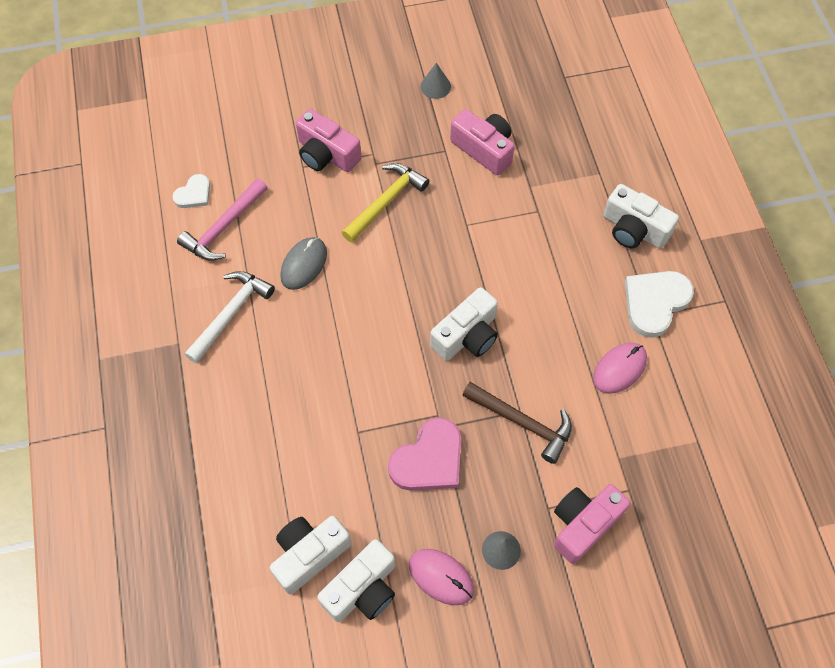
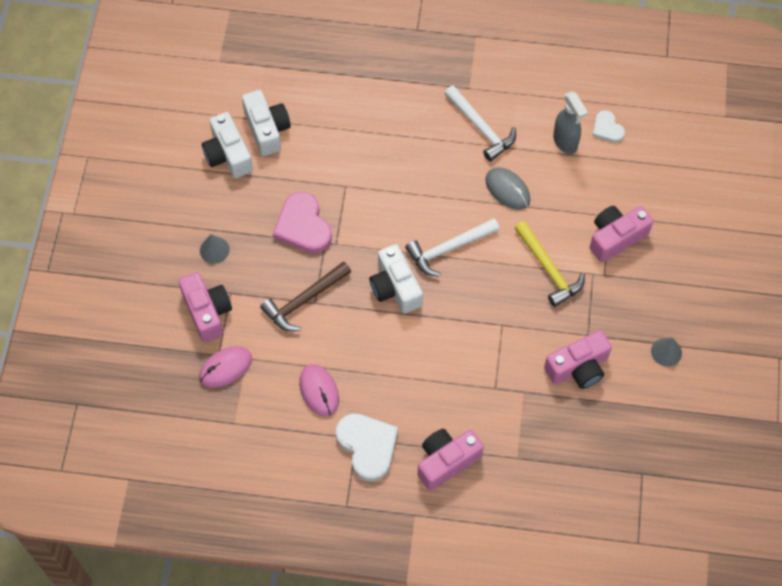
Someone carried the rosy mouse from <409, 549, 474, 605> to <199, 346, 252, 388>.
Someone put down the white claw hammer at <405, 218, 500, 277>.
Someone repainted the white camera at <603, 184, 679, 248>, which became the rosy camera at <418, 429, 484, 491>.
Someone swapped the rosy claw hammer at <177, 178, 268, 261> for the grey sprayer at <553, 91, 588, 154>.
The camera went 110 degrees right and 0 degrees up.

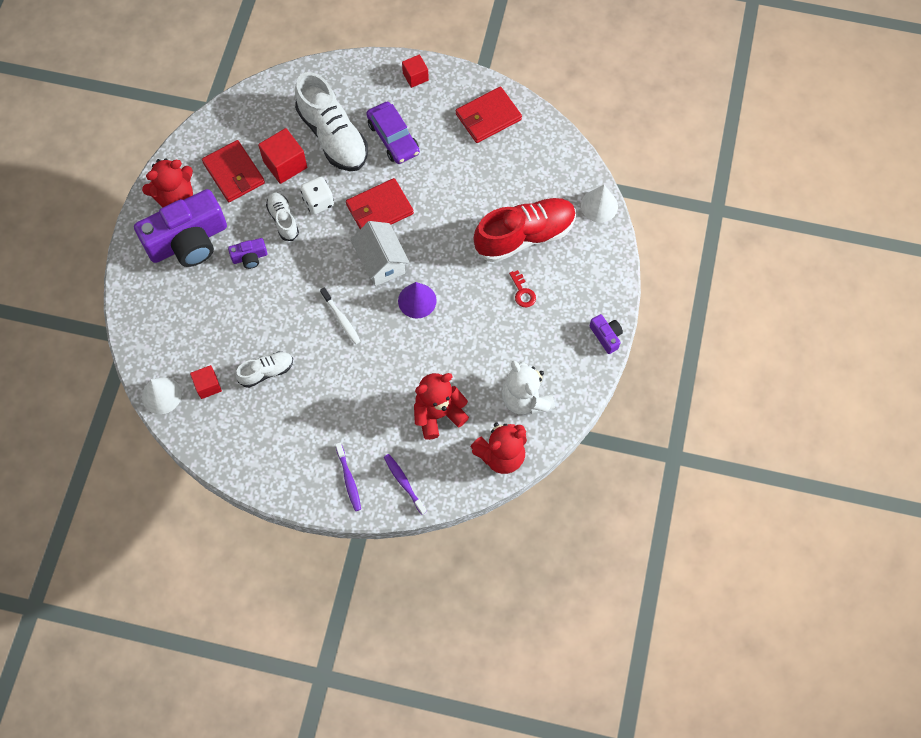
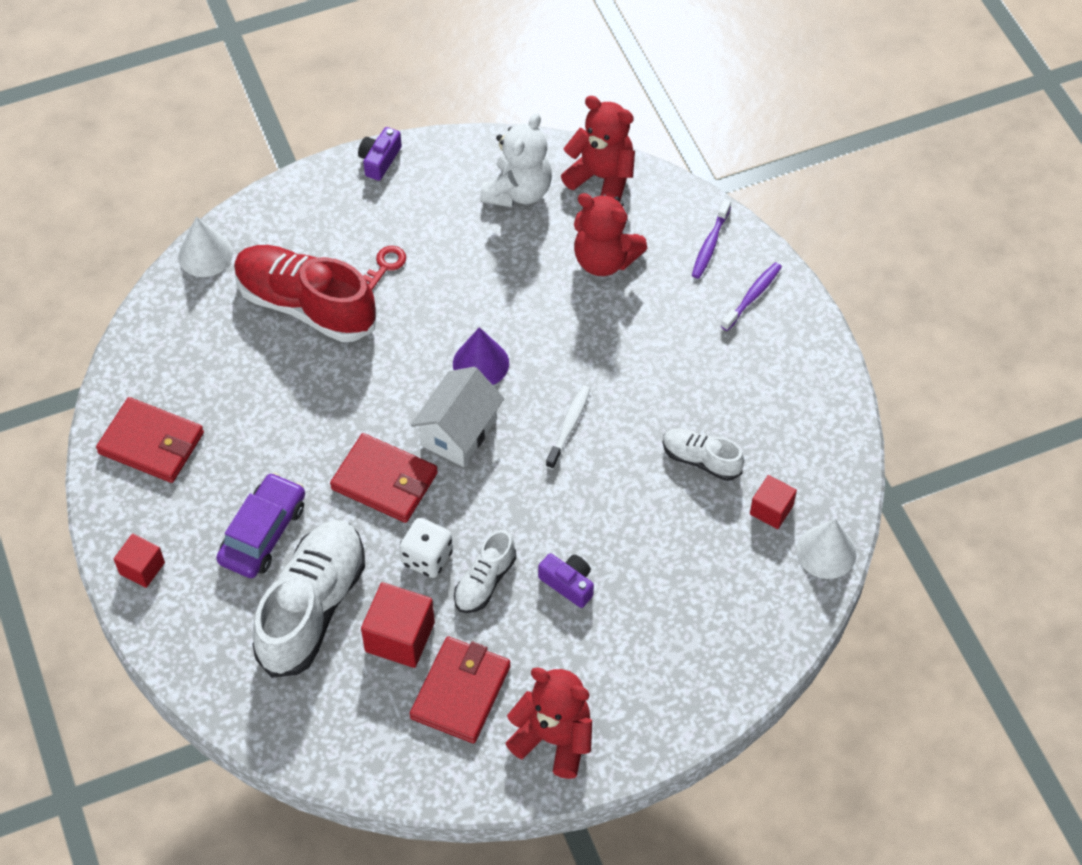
Someone took away the royal purple camera at <134, 189, 227, 267>.
The camera went 125 degrees left and 10 degrees down.

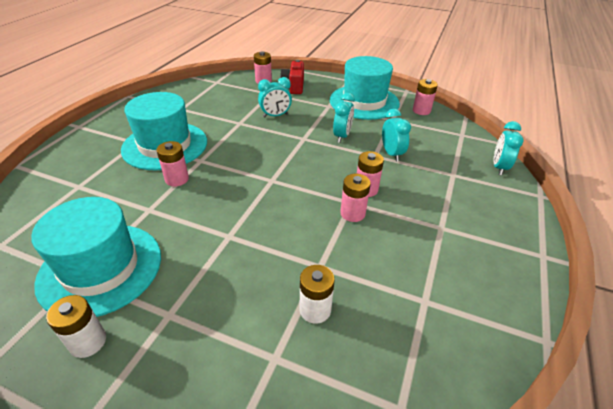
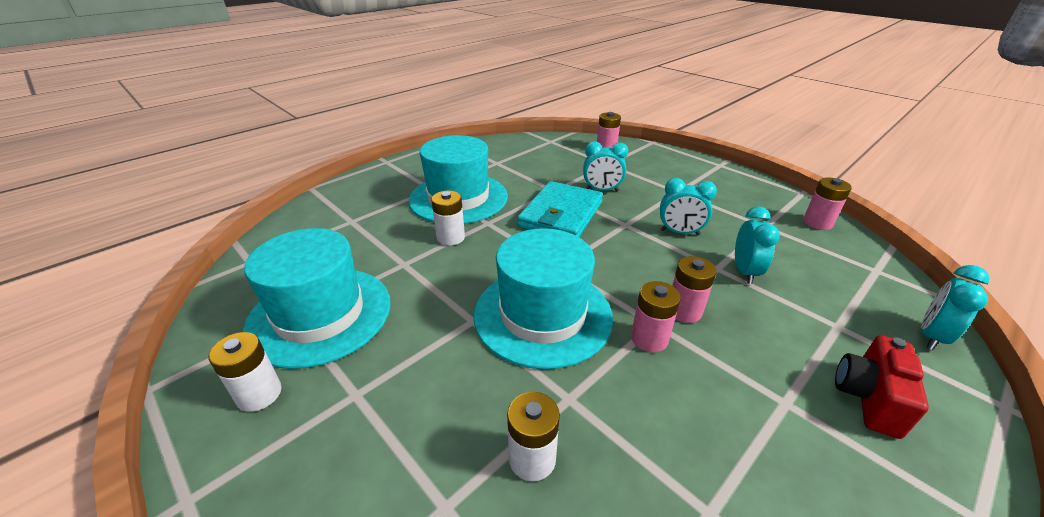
Someone repainted the rosy power cell at <157, 141, 189, 186>, which became the white power cell at <431, 190, 465, 246>.
Someone carried the aqua tall hat from <330, 56, 400, 120> to <474, 228, 613, 369>.
Someone put down the aqua wallet at <517, 181, 603, 237>.
Someone rotated the aqua clock at <333, 93, 355, 143> by 60 degrees clockwise.
Someone carried the scarlet camera from <280, 60, 304, 94> to <835, 335, 929, 439>.
The camera went 25 degrees right and 5 degrees down.

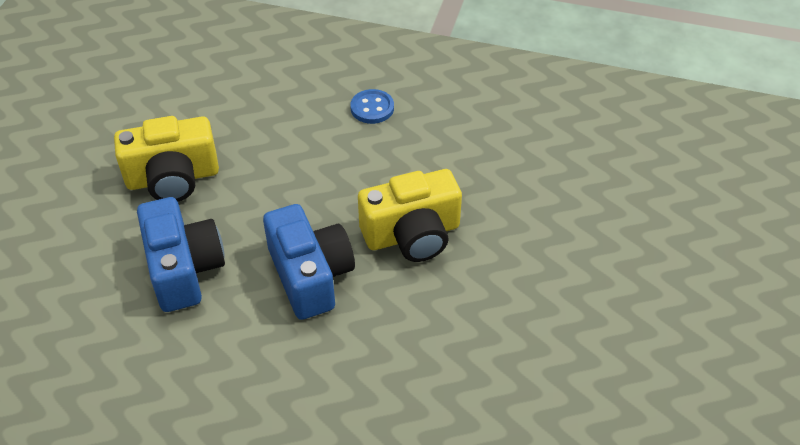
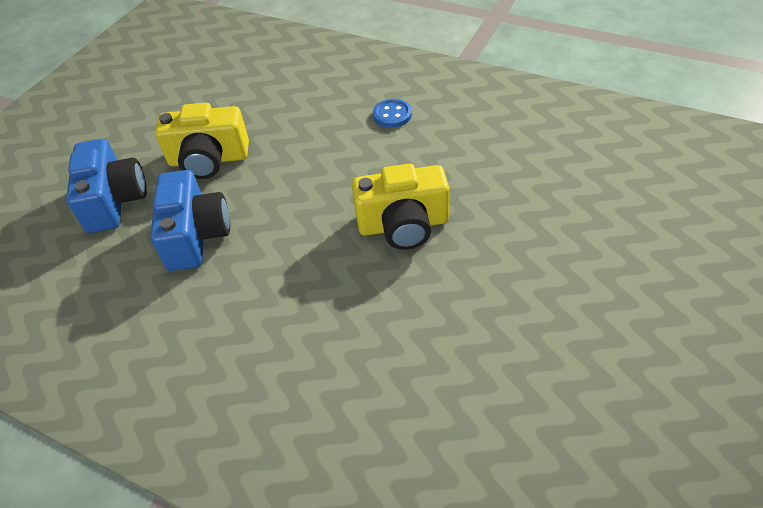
Someone carried the cobalt camera from <263, 204, 355, 320> to <66, 139, 147, 233>.
The camera went 15 degrees right and 0 degrees up.

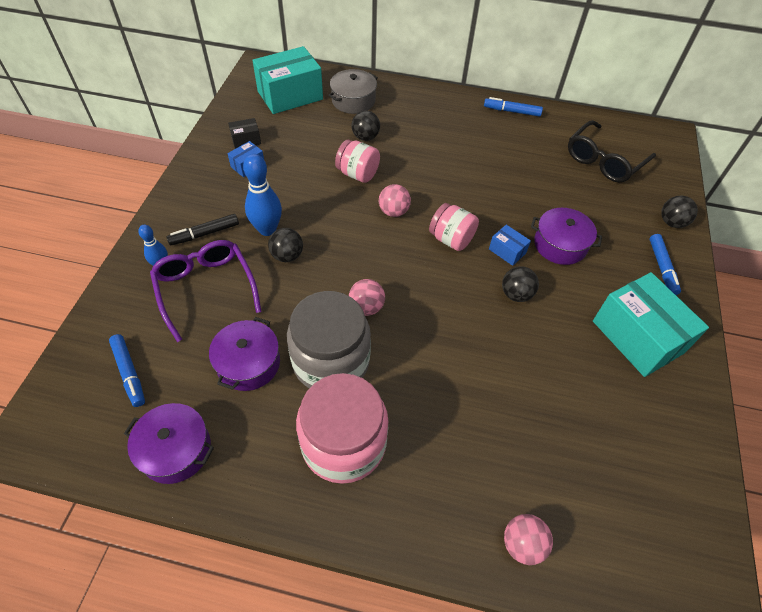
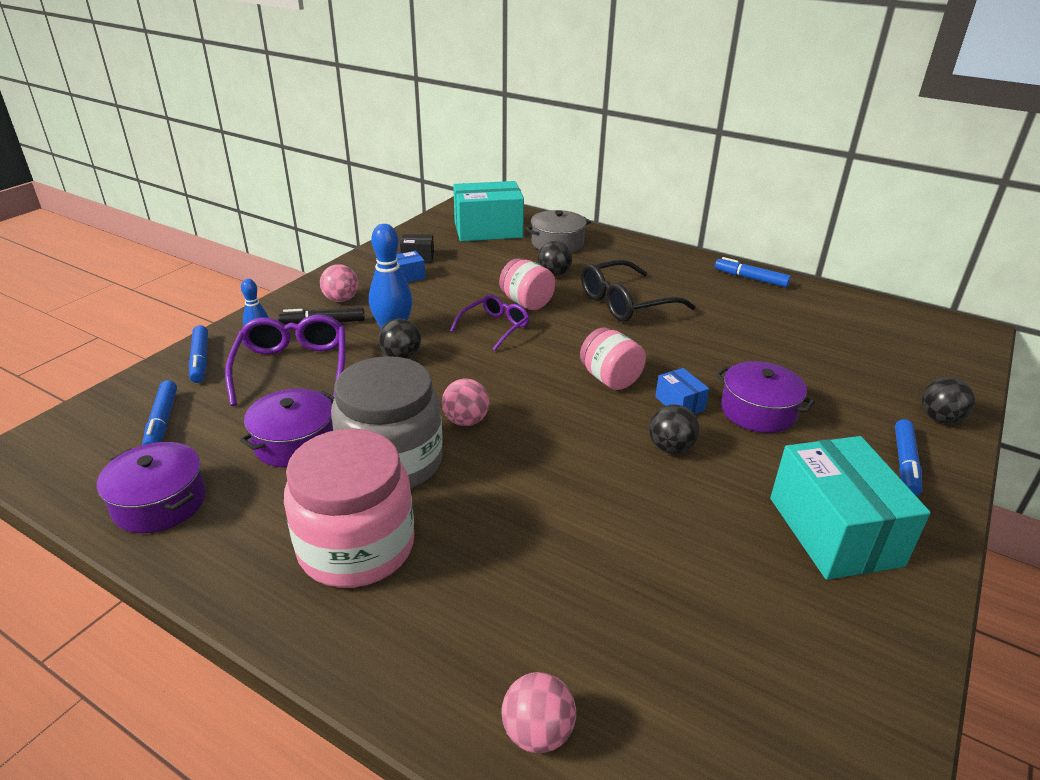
Someone put down the cobalt marker pen at <189, 325, 208, 383>.
Someone carried the rosy sphere from <379, 184, 411, 217> to <320, 264, 358, 302>.
Someone put down the royal purple spectacles at <450, 294, 529, 351>.
Someone carried the jet-black spectacles from <568, 120, 656, 182> to <581, 260, 696, 322>.
The camera went 20 degrees right and 20 degrees down.

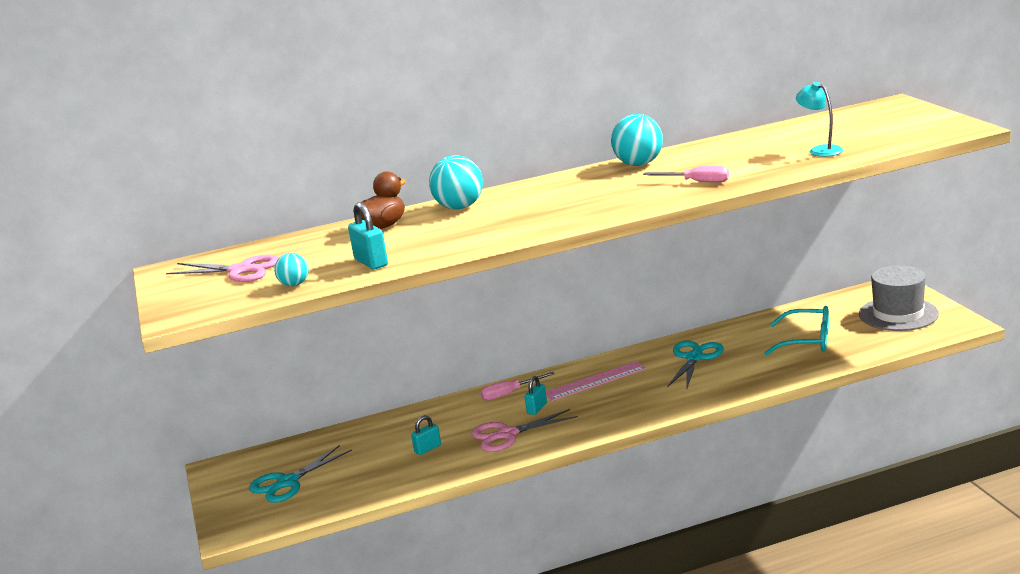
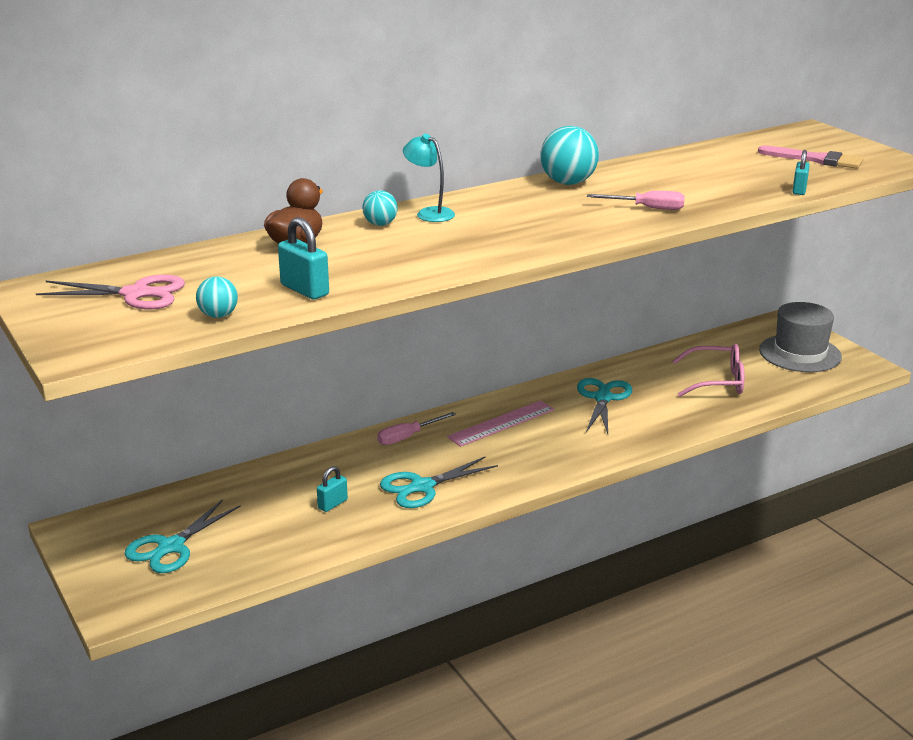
Someone scaled the aqua sphere at <429, 155, 483, 209> by 0.56.
Someone repainted the rosy pair of scissors at <471, 409, 578, 452>, which became the aqua pair of scissors at <380, 456, 498, 508>.
Someone carried the aqua lamp from <796, 82, 843, 157> to <403, 134, 455, 222>.
Someone repainted the aqua spectacles at <764, 306, 829, 356>, which became the rosy spectacles at <672, 344, 745, 397>.
Someone put down the rosy paintbrush at <758, 145, 863, 169>.
Someone carried the aqua padlock from <525, 376, 547, 415> to <792, 150, 810, 195>.
The camera went 15 degrees left and 5 degrees up.

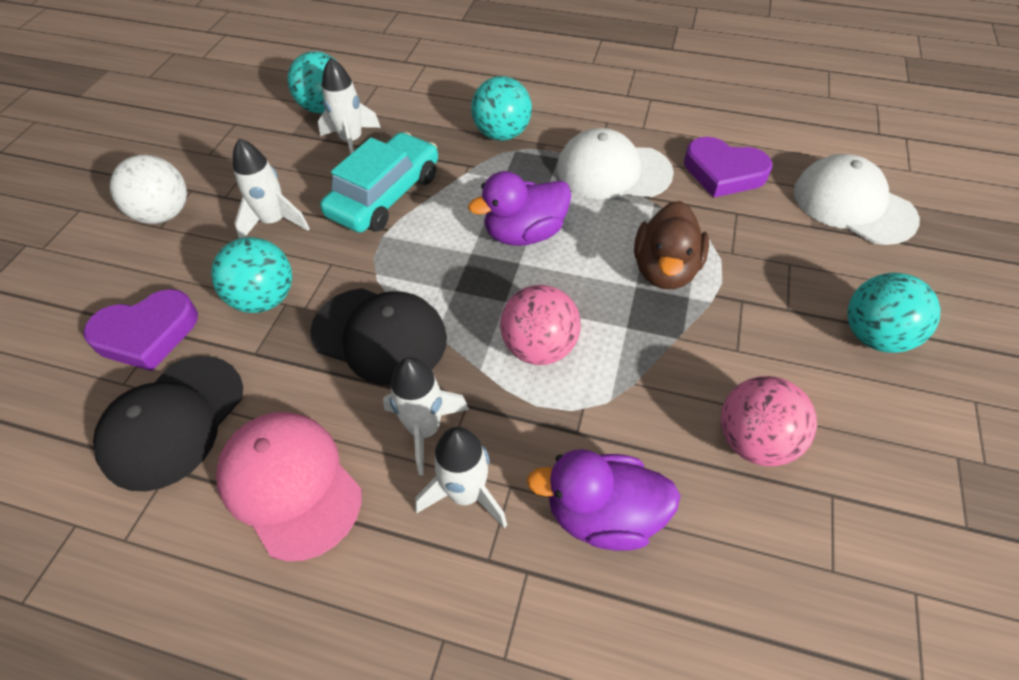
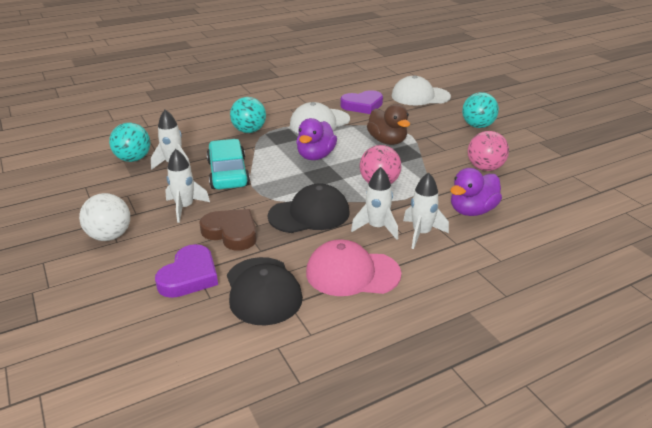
Someone swapped the aqua sphere at <211, 237, 292, 313> for the brown heart shape at <199, 209, 257, 251>.
The camera went 45 degrees left and 20 degrees down.

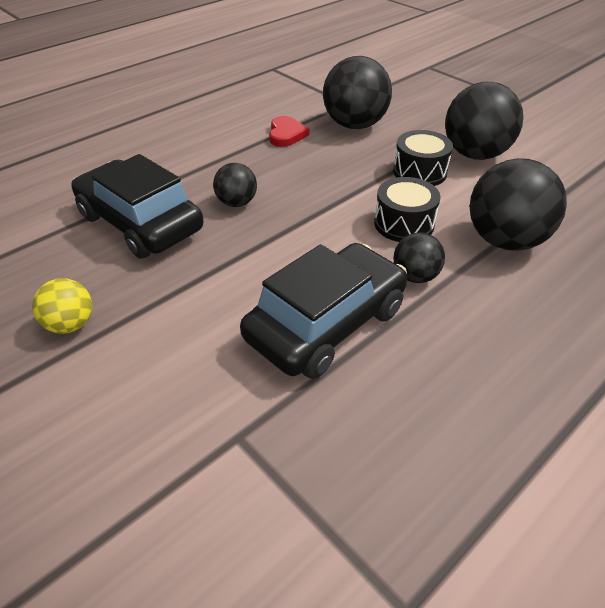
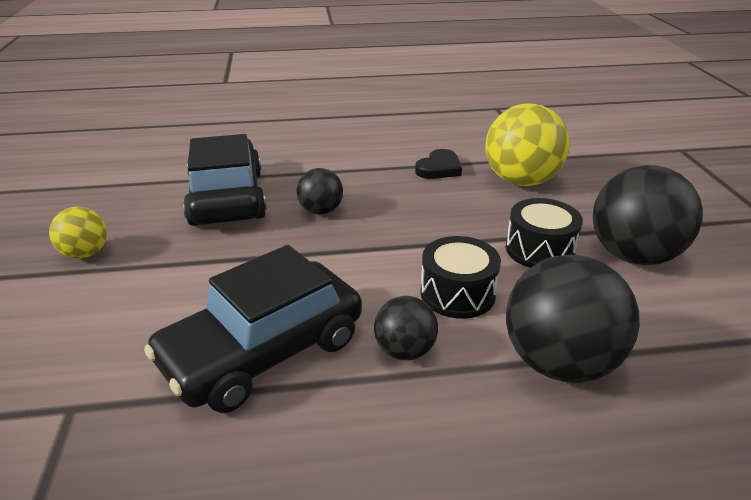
Someone rotated the jet-black car at <240, 243, 408, 379> by 150 degrees clockwise.
Someone repainted the scarlet heart shape at <269, 116, 309, 147>, which became the jet-black heart shape at <415, 149, 462, 179>.
Someone repainted the jet-black sphere at <323, 56, 392, 129>, which became the yellow sphere at <486, 103, 570, 186>.
The camera went 35 degrees right and 10 degrees down.

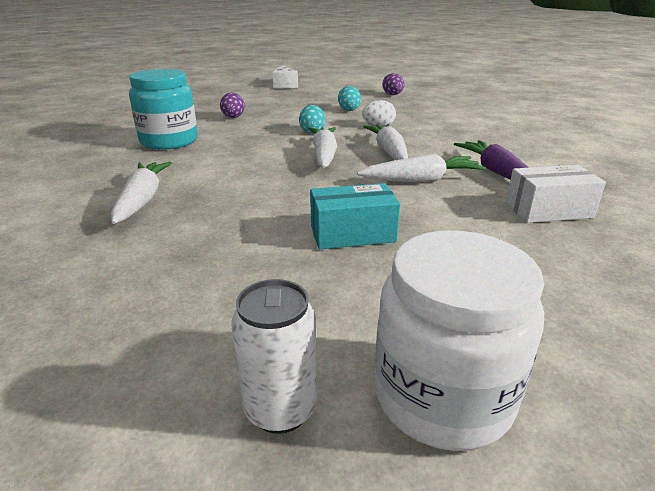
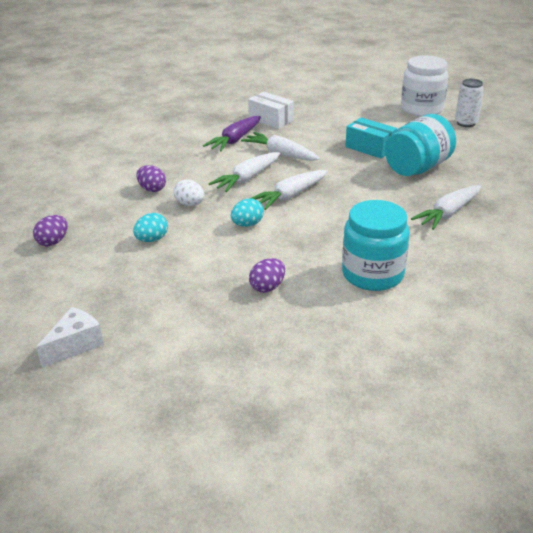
Someone put down the royal purple egg at <136, 165, 166, 192>.
Someone put down the aqua preserve jar at <385, 114, 456, 176>.
The camera went 130 degrees left and 5 degrees up.

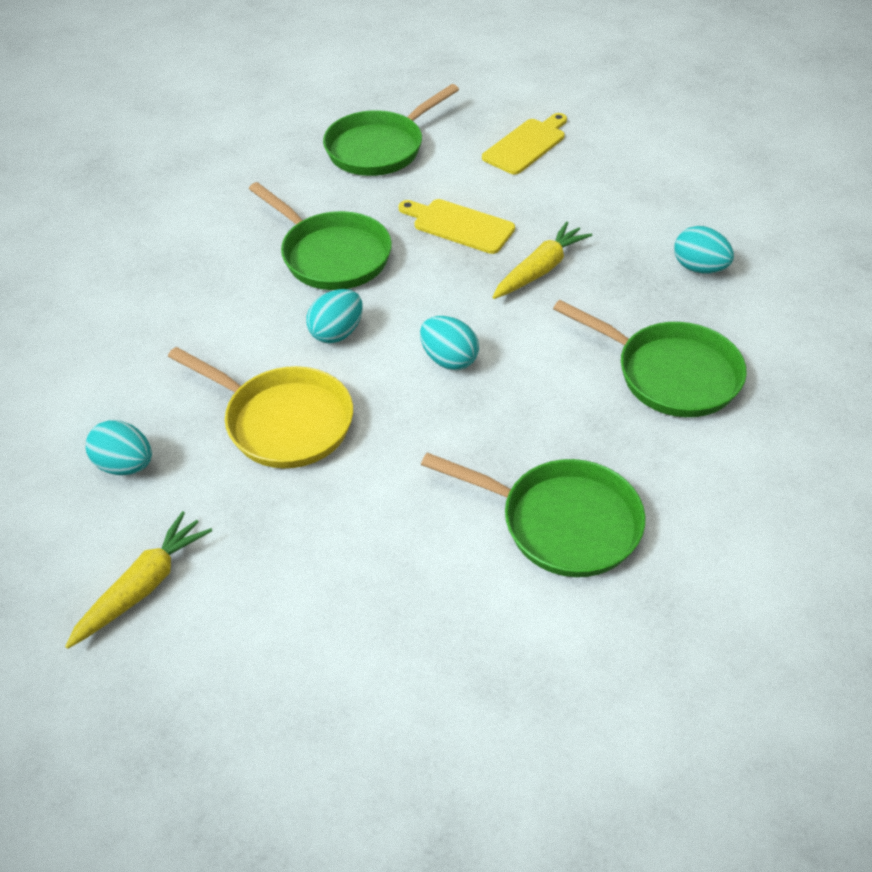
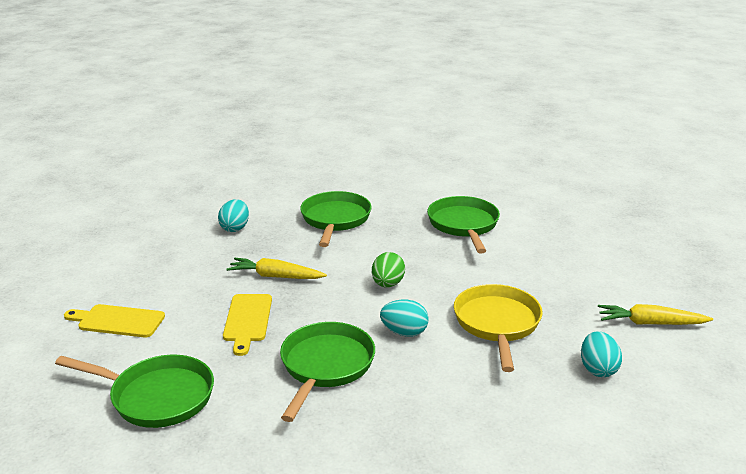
Someone repainted the aqua egg at <420, 316, 479, 370>, which became the emerald egg at <372, 252, 405, 287>.
The camera went 120 degrees left and 20 degrees down.

